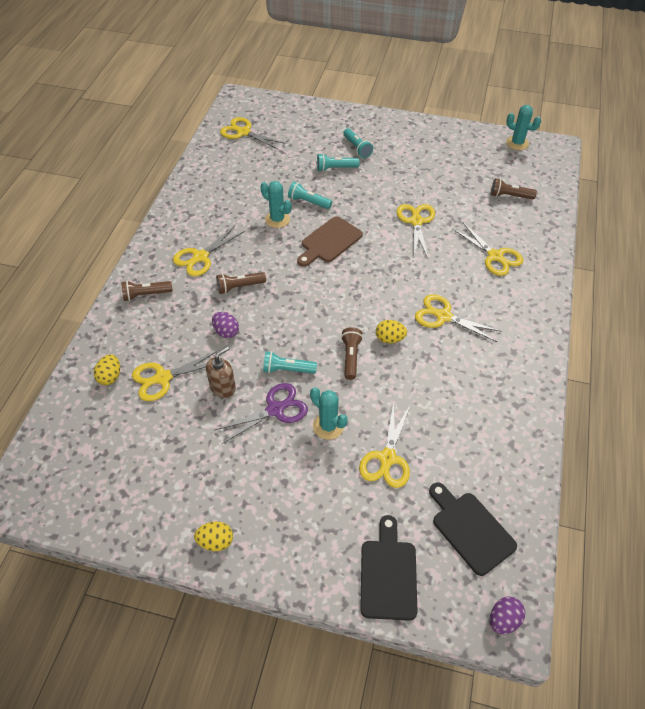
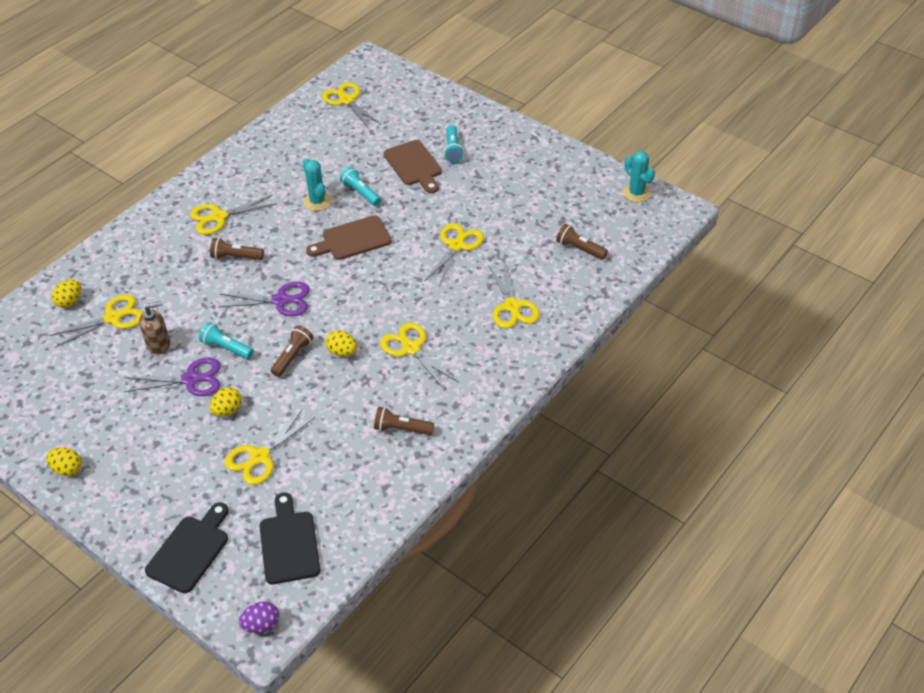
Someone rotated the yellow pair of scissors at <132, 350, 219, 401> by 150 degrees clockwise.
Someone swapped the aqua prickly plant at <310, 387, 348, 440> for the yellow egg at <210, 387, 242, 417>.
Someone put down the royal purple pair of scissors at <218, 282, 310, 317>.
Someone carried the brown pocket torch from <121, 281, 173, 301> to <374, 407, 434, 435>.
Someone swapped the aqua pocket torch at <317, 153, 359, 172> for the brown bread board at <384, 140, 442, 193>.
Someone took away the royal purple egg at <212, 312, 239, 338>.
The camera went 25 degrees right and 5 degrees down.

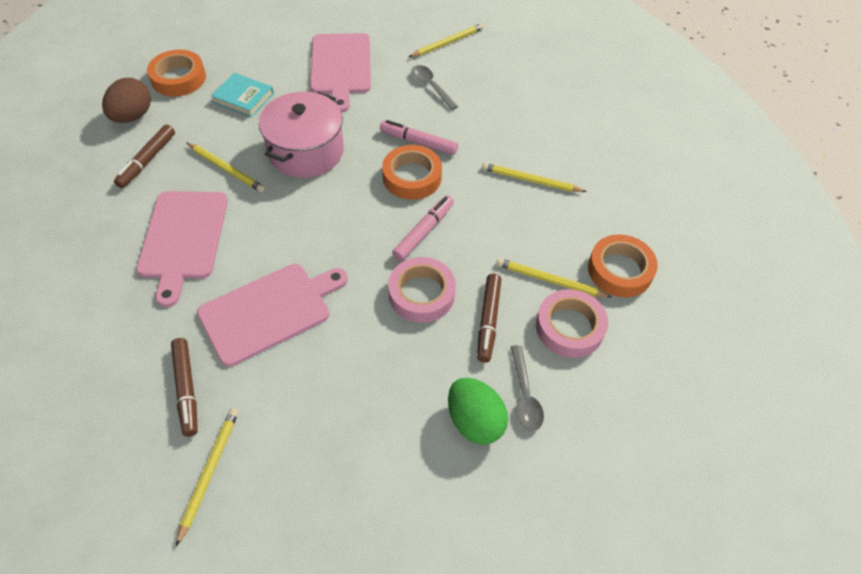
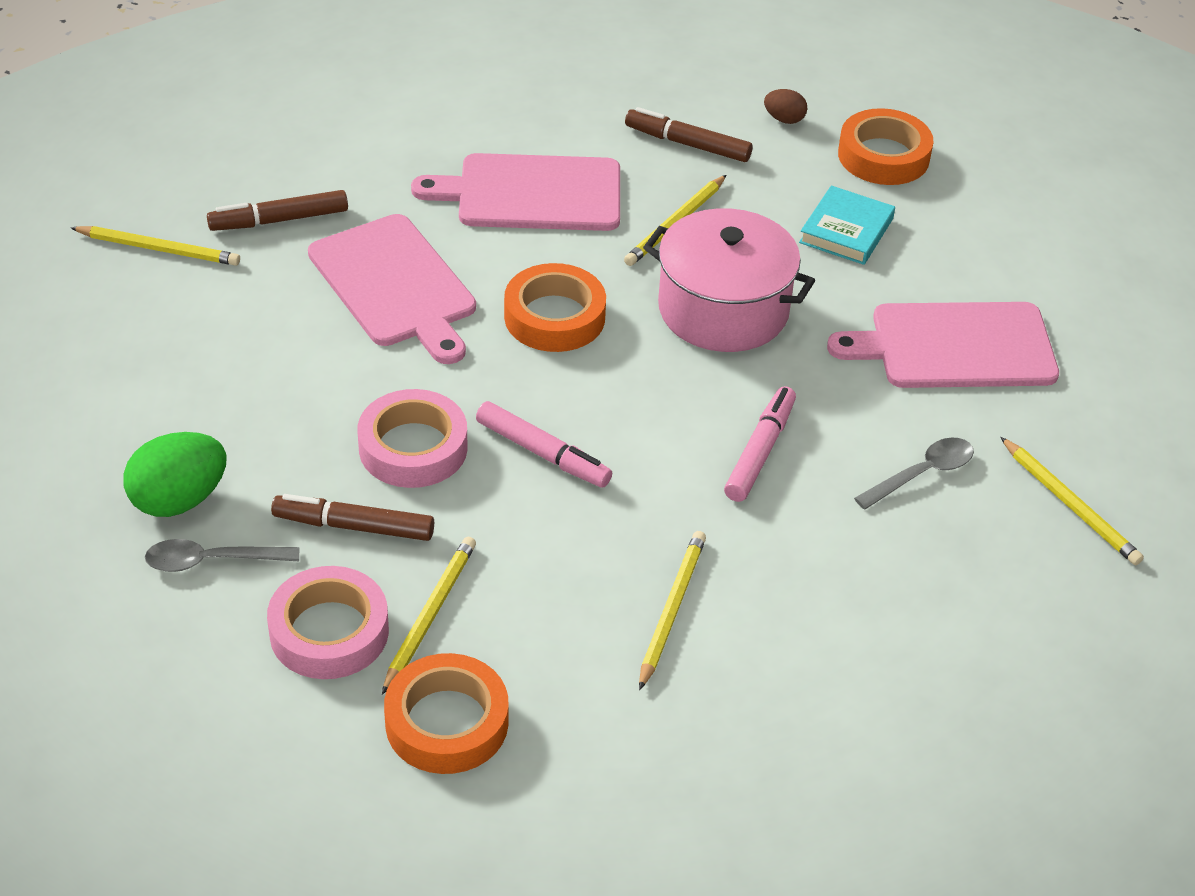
Someone carried the bright orange roll of tape from <382, 145, 442, 200> to <504, 263, 606, 352>.
Someone scaled the brown egg at <102, 78, 151, 123> by 0.52.
The camera went 90 degrees right and 10 degrees down.

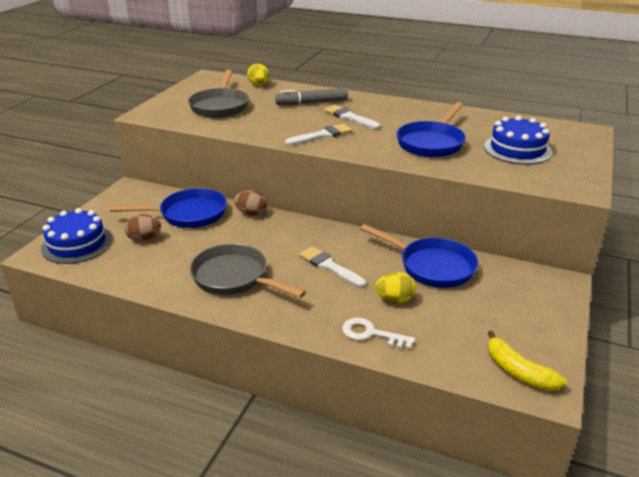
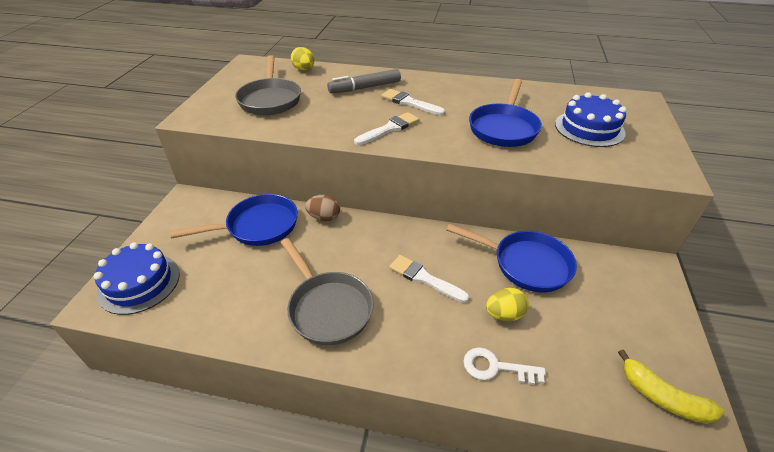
Someone rotated the grey skillet at <190, 244, 306, 298> by 150 degrees counterclockwise.
Someone took away the brown egg at <124, 214, 161, 241>.
The camera went 10 degrees left and 10 degrees up.

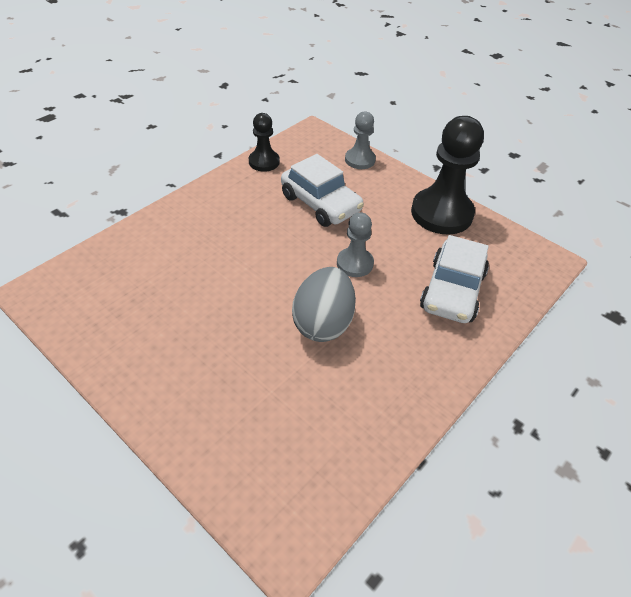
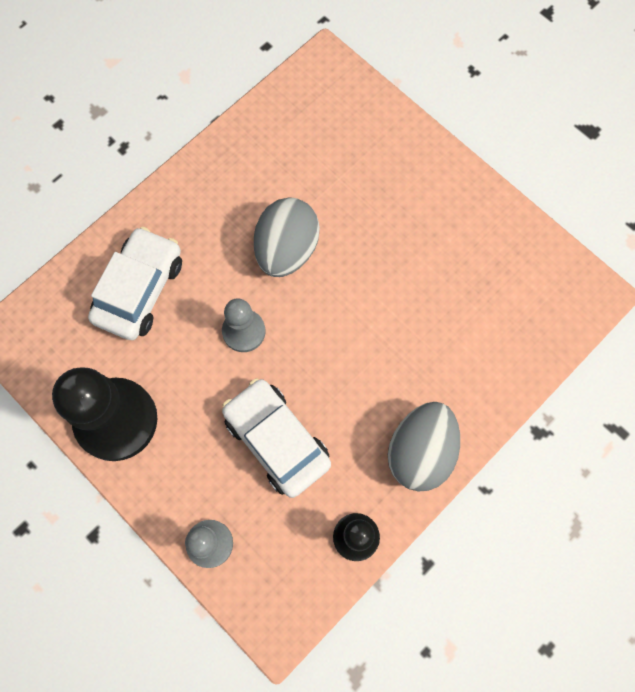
Someone put down the grey egg at <388, 402, 460, 491>.
The camera went 175 degrees left and 25 degrees up.

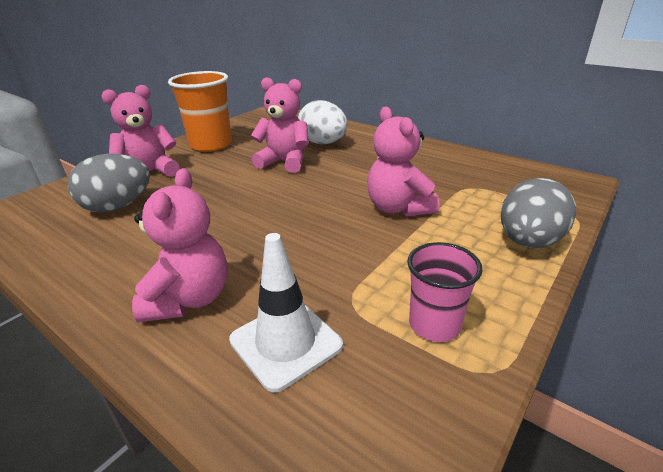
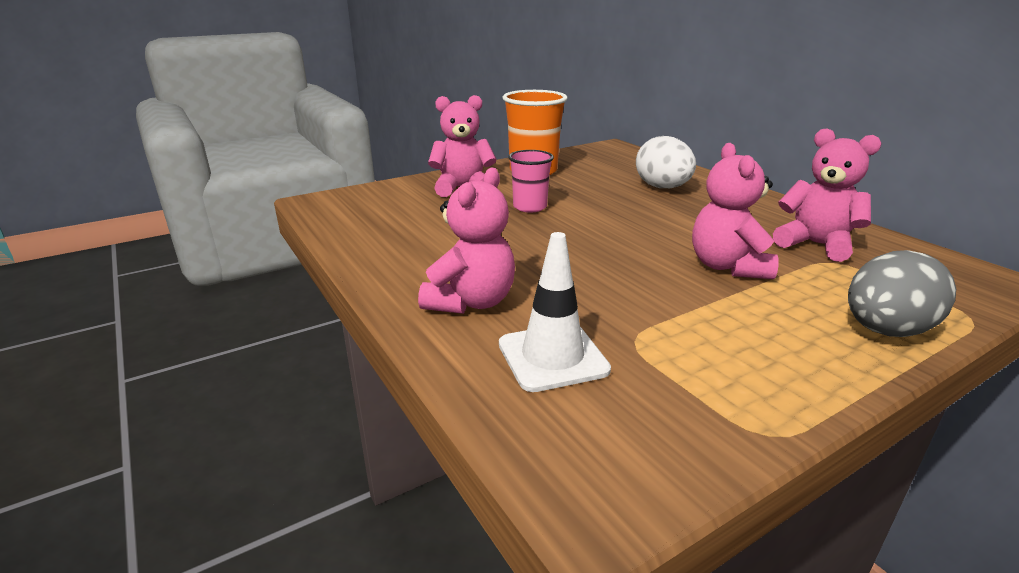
Someone carried the rosy beaker from <407, 242, 483, 342> to <508, 150, 554, 213>.
Someone carried the rosy stuffed bear from <251, 77, 309, 173> to <773, 128, 882, 262>.
Someone took away the grey egg at <68, 154, 150, 213>.
The camera went 20 degrees right and 5 degrees down.

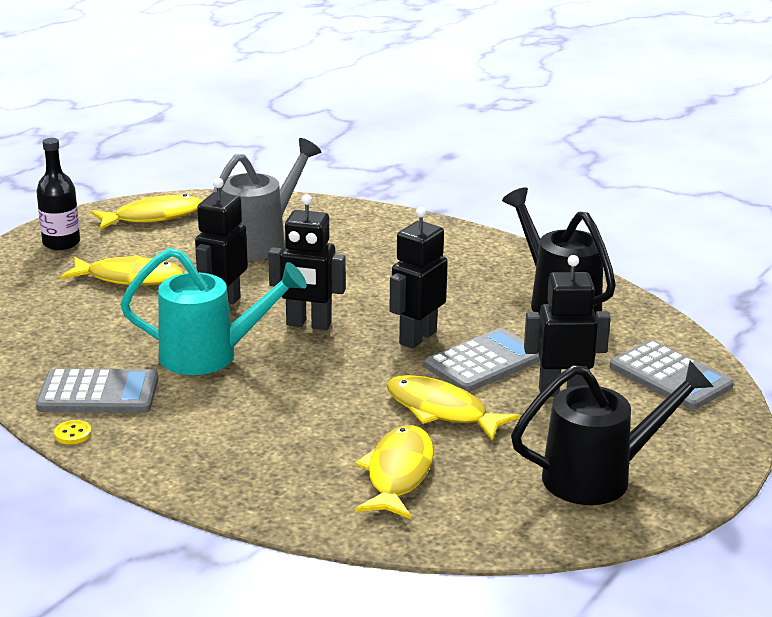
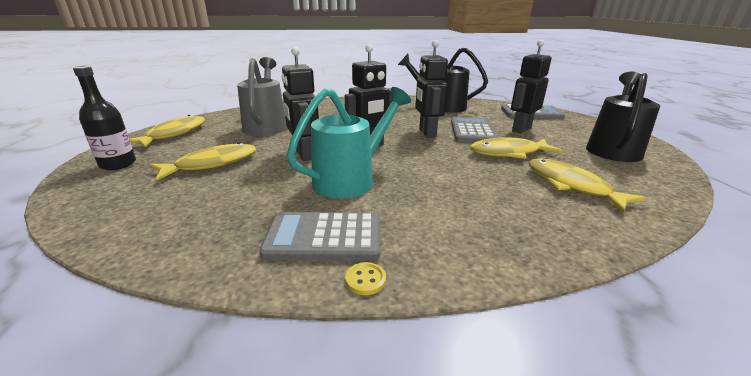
Someone rotated the grey adding machine at <36, 369, 158, 413> by 135 degrees counterclockwise.
The camera went 45 degrees left and 0 degrees up.

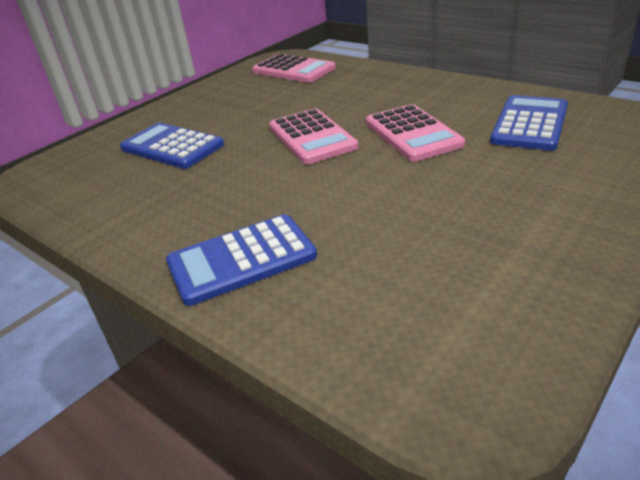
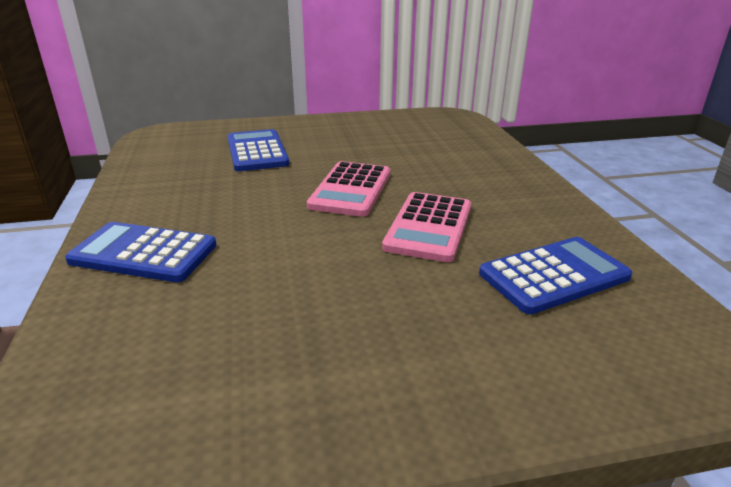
Someone took away the rosy adding machine at <252, 54, 336, 83>.
The camera went 35 degrees right and 5 degrees down.

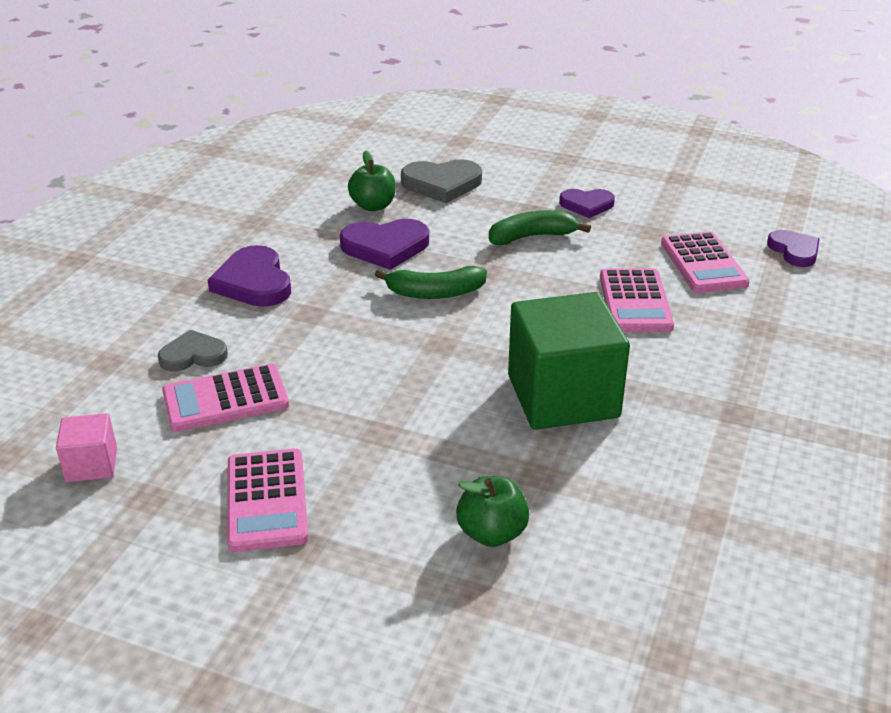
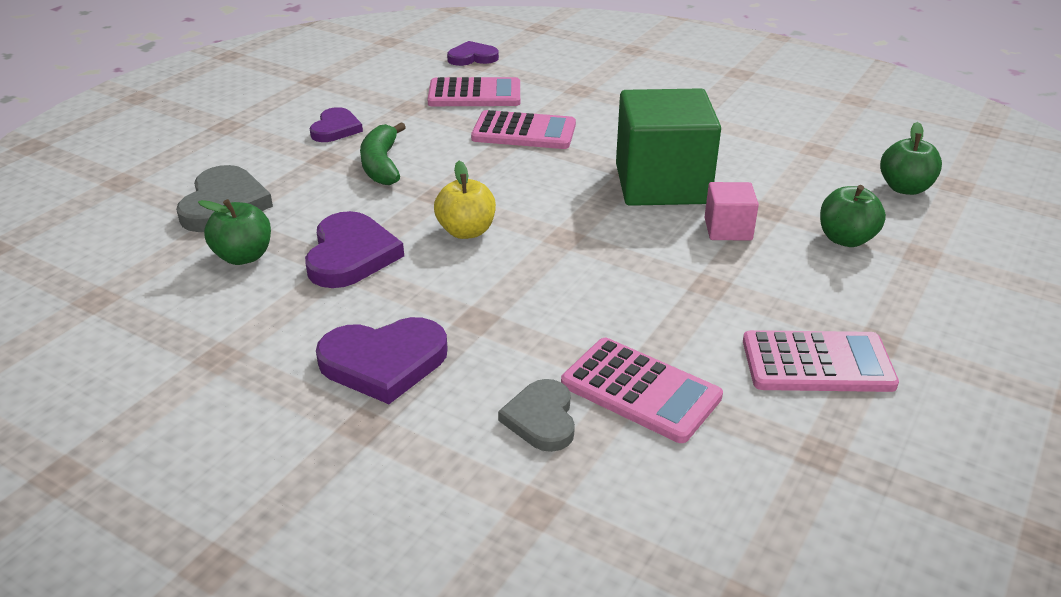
Someone swapped the emerald banana fruit at <375, 266, 487, 299> for the yellow apple at <434, 161, 496, 239>.
Someone rotated the rosy adding machine at <162, 364, 289, 432> by 45 degrees counterclockwise.
Someone carried the rosy solid cube from <56, 413, 117, 482> to <705, 182, 759, 241>.
Someone put down the emerald apple at <880, 122, 942, 195>.
The camera went 80 degrees left and 0 degrees up.

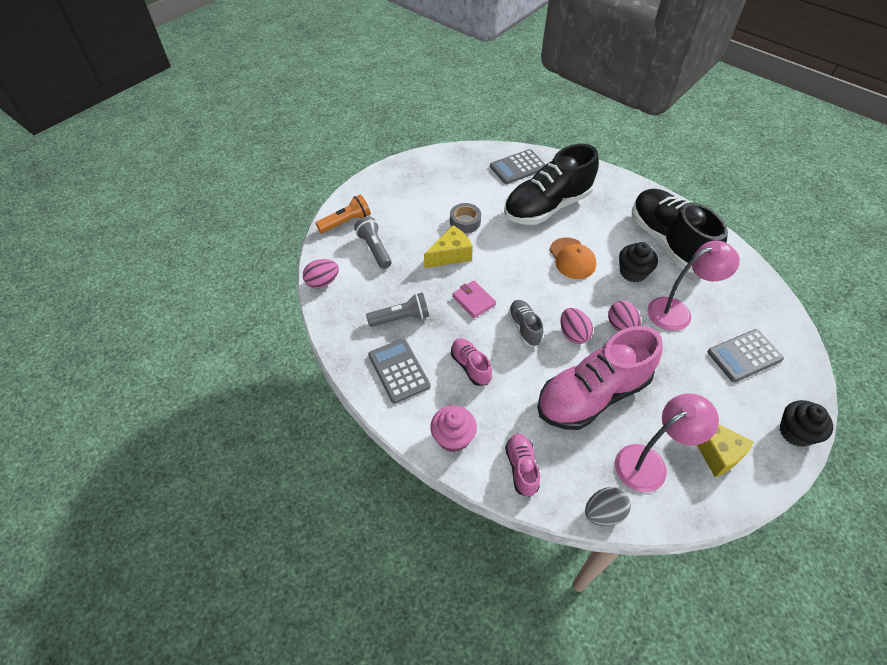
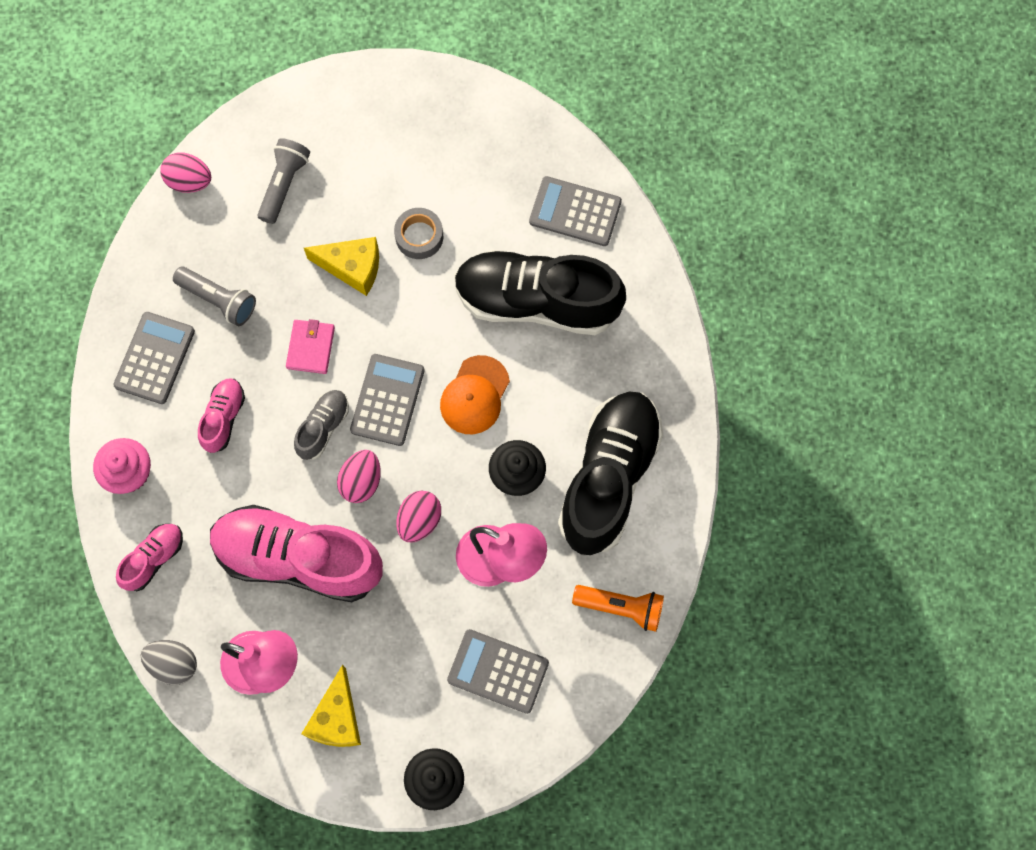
Someone put down the grey adding machine at <350, 354, 425, 446>.
Someone carried the bright orange pocket torch from <315, 195, 371, 233> to <572, 585, 664, 632>.
The camera went 45 degrees right and 20 degrees up.

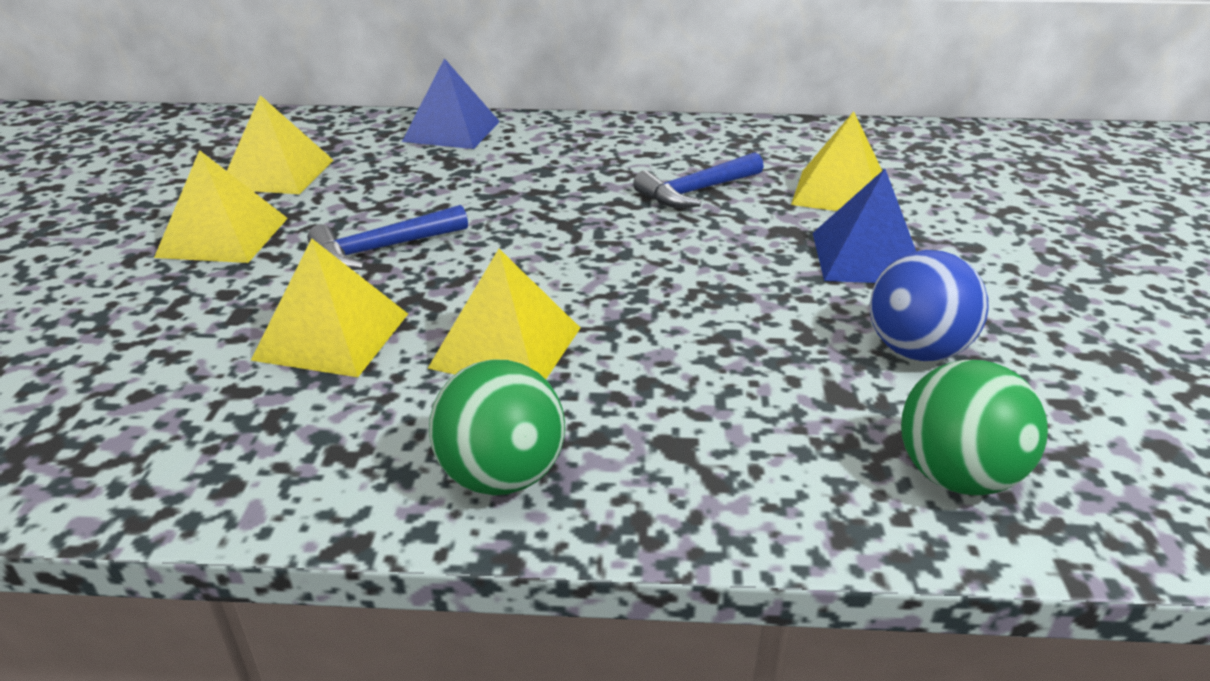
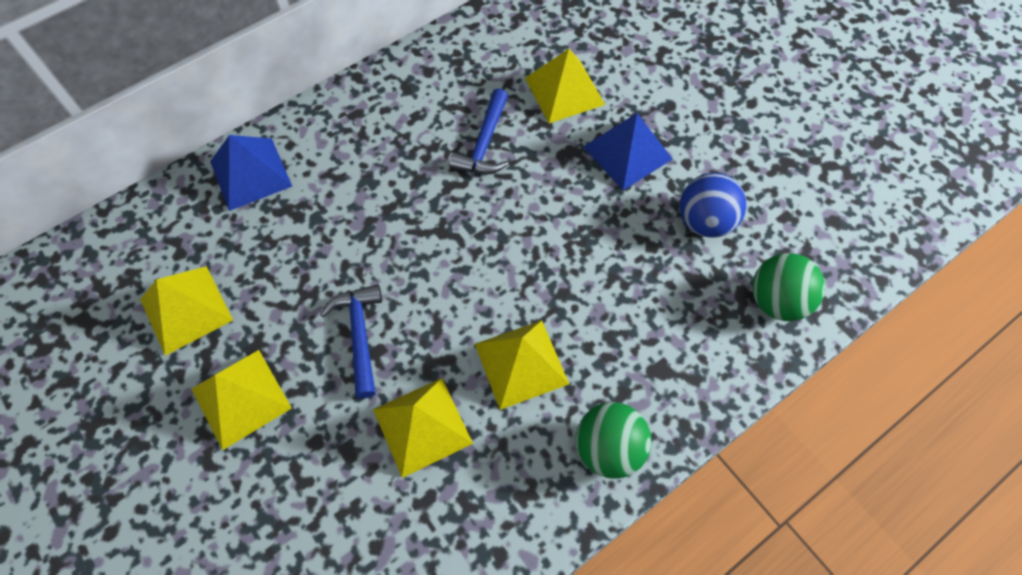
Someone rotated the cobalt claw hammer at <307, 205, 468, 270> by 150 degrees clockwise.
The camera went 40 degrees left and 30 degrees up.

